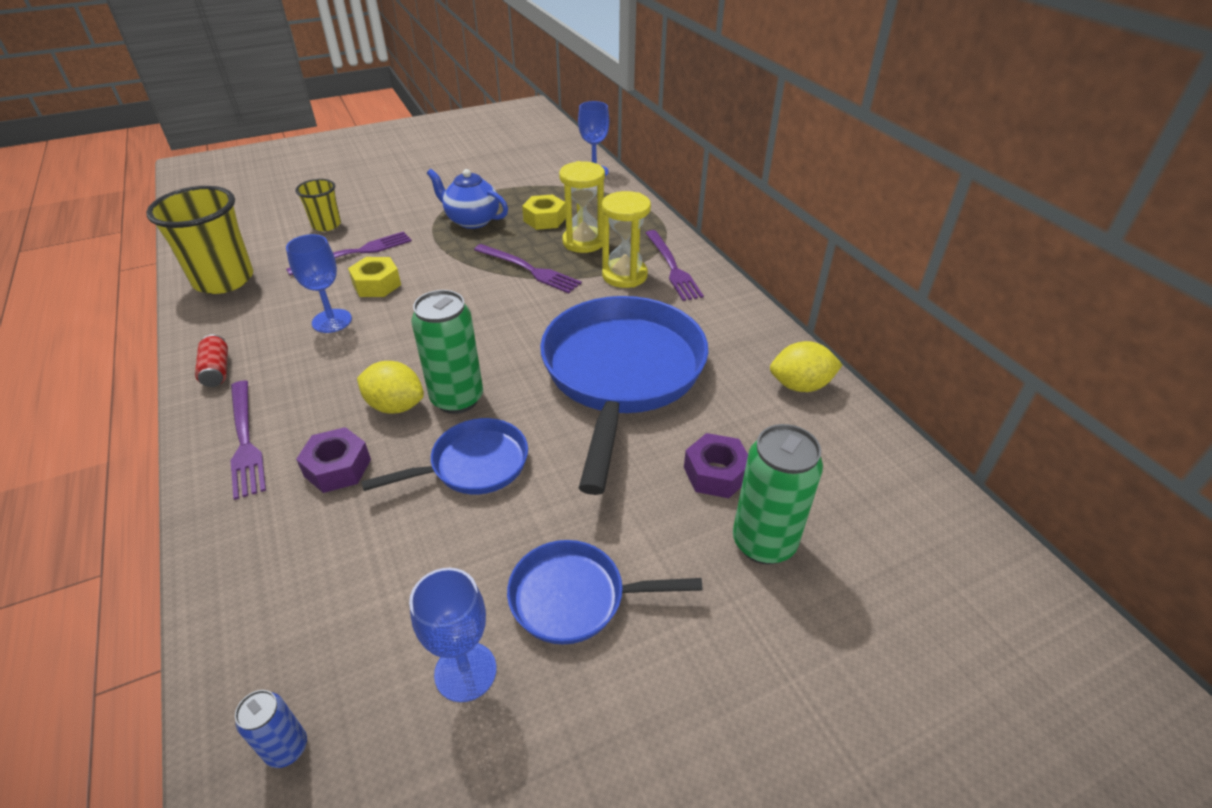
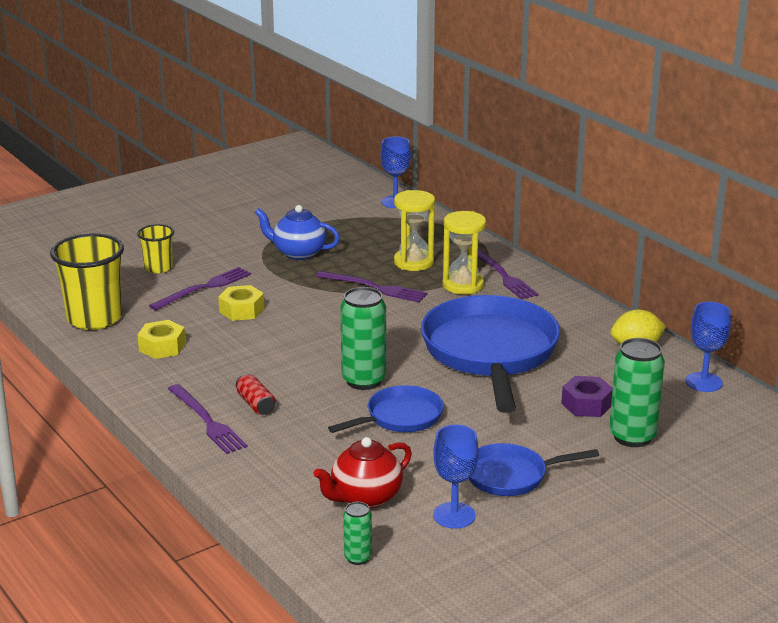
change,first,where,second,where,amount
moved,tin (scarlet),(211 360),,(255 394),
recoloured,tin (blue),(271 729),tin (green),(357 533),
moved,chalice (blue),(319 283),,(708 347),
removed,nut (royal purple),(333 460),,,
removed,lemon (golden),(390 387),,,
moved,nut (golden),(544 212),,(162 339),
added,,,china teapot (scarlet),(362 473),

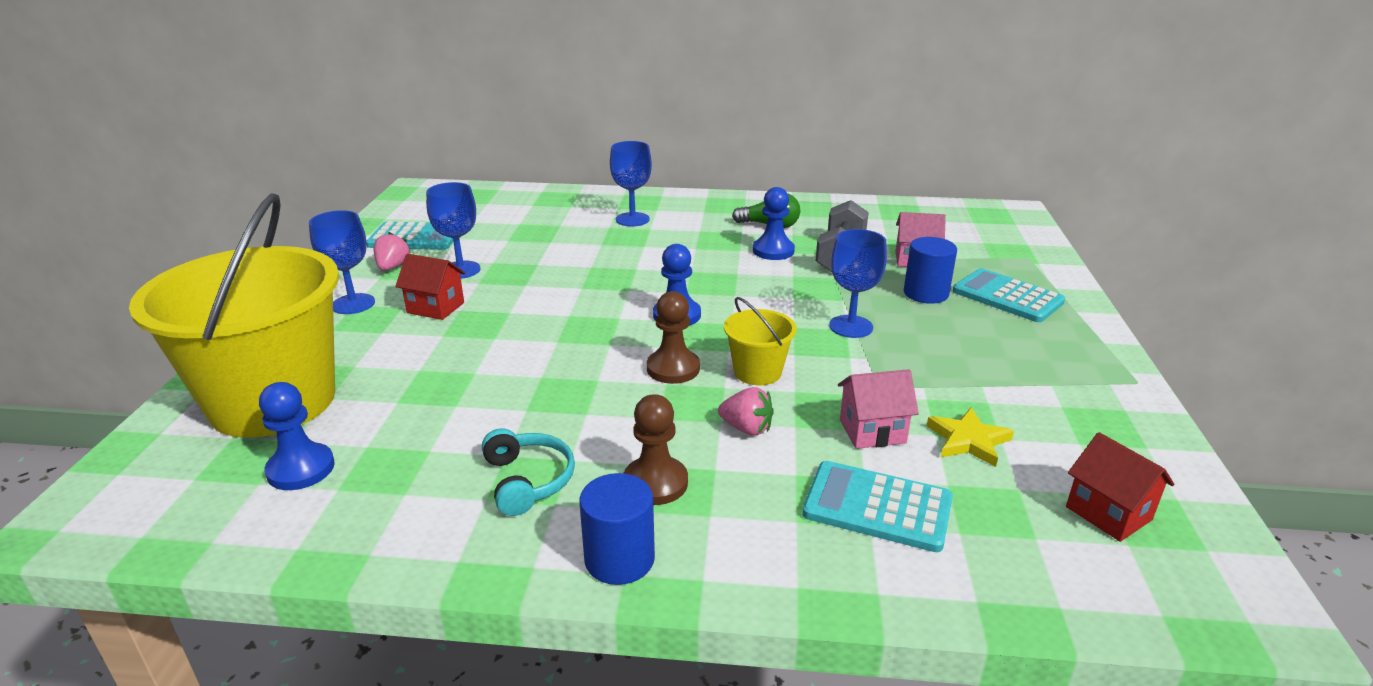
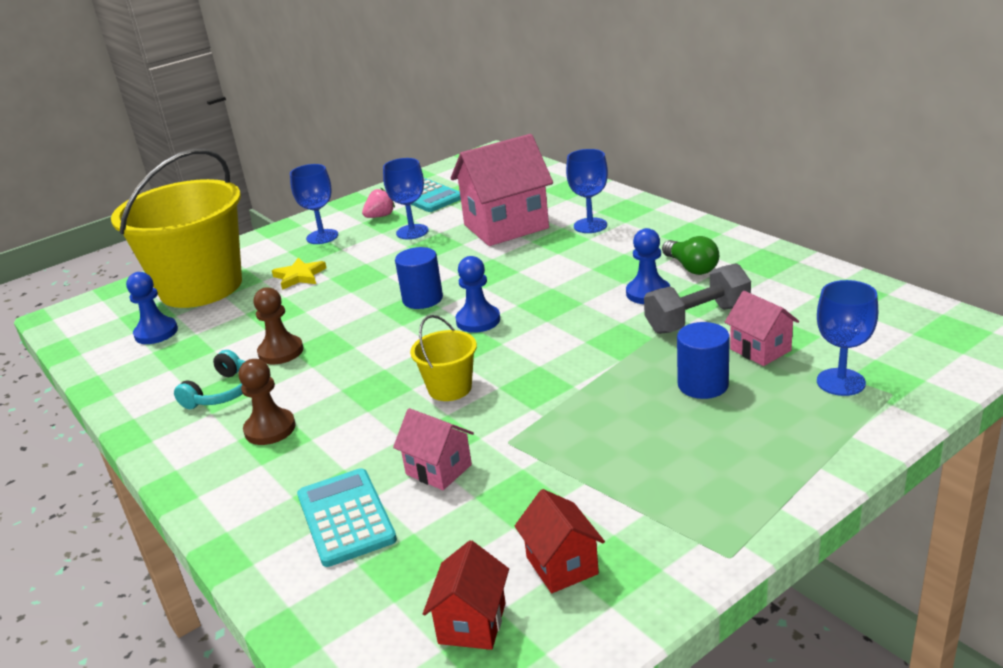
change,first,where,second,where,amount
moved,house (scarlet),(430 287),,(560 541),
moved,cylinder (blue),(617 529),,(419 278),
moved,pawn (dark brown),(673 337),,(278 325),
removed,toy strawberry (rose-pink),(746 411),,,
moved,chalice (blue),(858 283),,(847 338),
moved,star (golden),(970 437),,(299 274),
removed,pocket calculator (aqua),(1009 295),,,
added,,,house (rose-pink),(502 190),

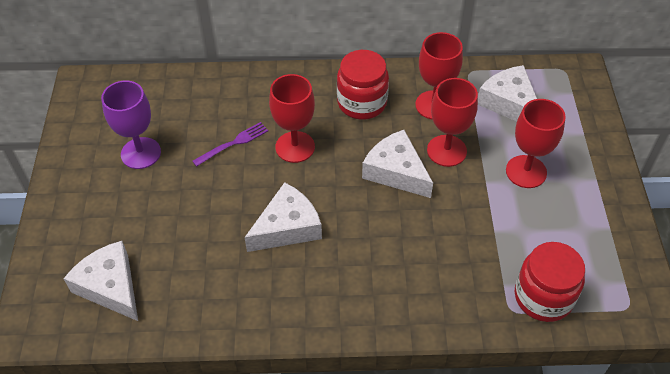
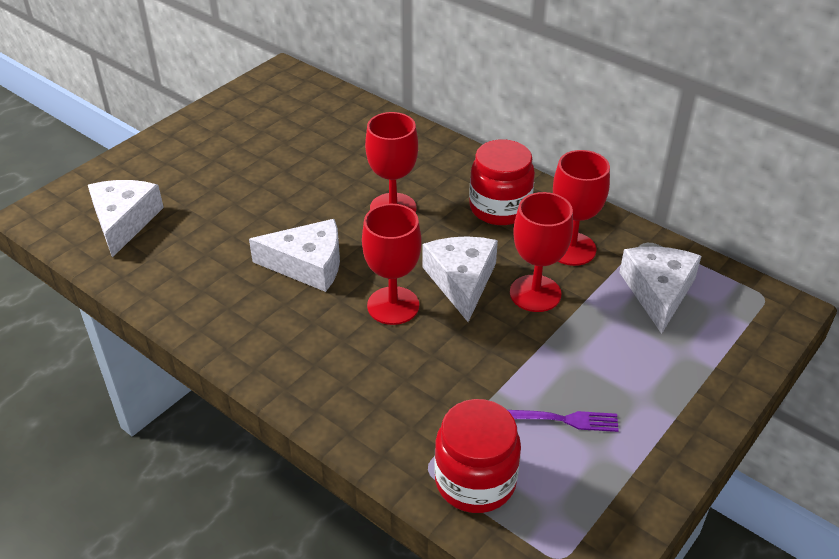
change,first,where,second,where,amount
removed,chalice (royal purple),(131 124),,,
moved,dinner fork (royal purple),(230 144),,(563 421),
moved,chalice (scarlet),(536 143),,(392 264),

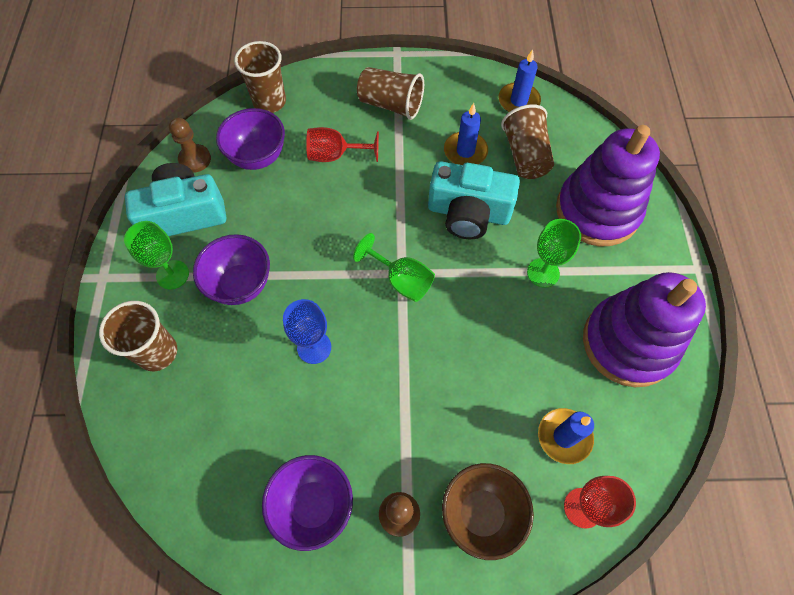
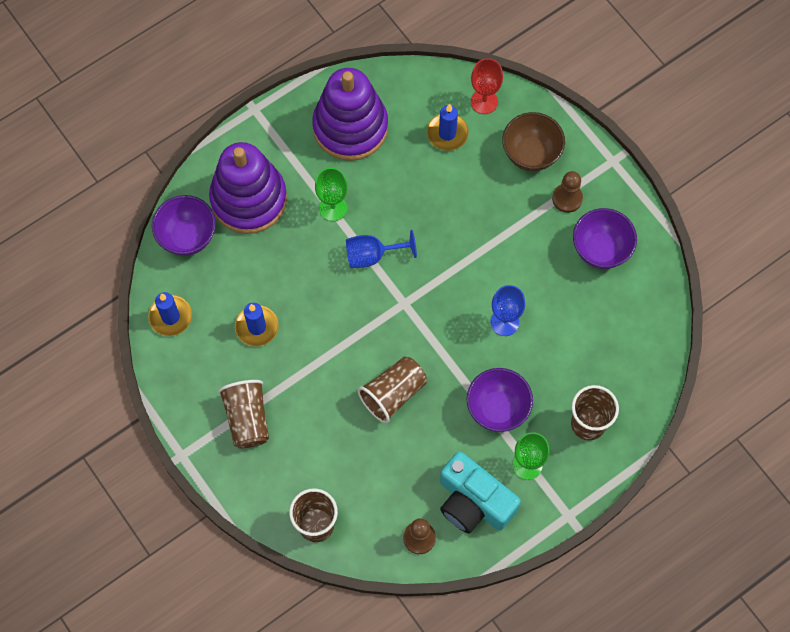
change,first,where,second,where,amount
moved,serving bowl (royal purple),(250 139),,(184 225),
removed,chalice (scarlet),(342 144),,,
removed,chalice (green),(394 267),,,
removed,compact camera (aqua),(474 200),,,
moved,tumbler (dark brown),(527 141),,(392 390),
added,,,chalice (blue),(381 249),

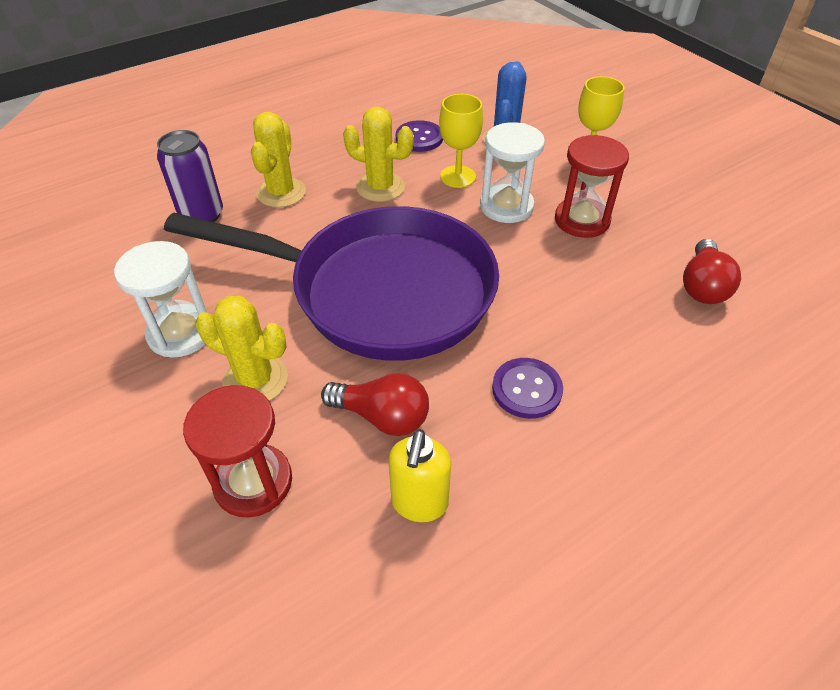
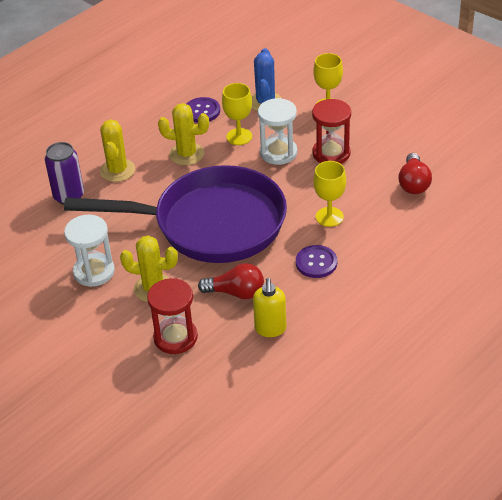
change,first,where,second,where,amount
added,,,chalice (golden),(330 194),

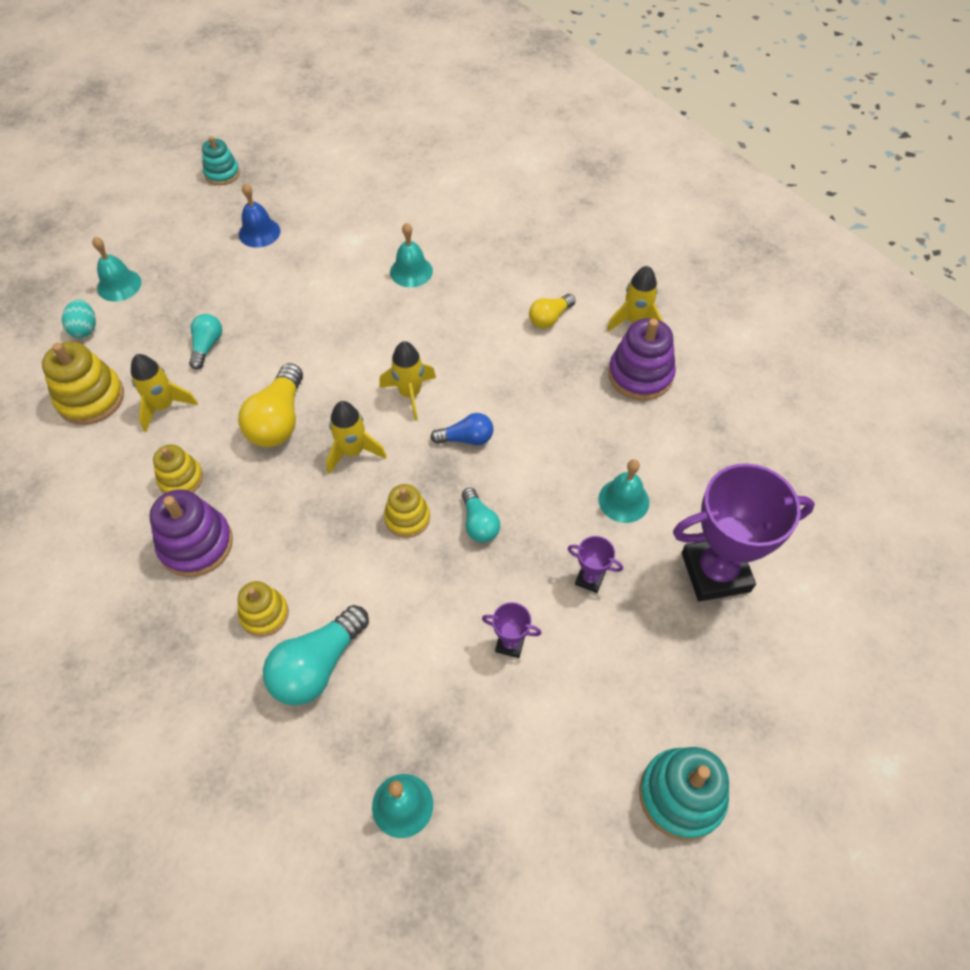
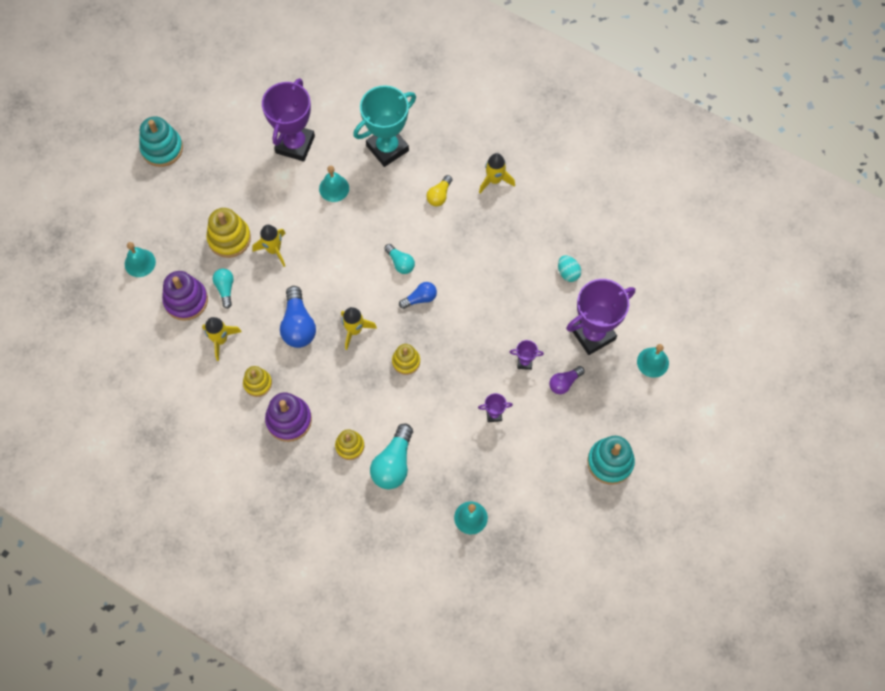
change,first,where,second,where,amount
moved,stacking rings (golden),(83 383),,(228 233),
moved,toy egg (aqua),(79 318),,(569 268),
resized,stacking rings (aqua),(221 160),,(161 141),x1.59
recoloured,bulb (golden),(270 405),bulb (blue),(298 317),
removed,bell (blue),(259 215),,,
moved,spaceship (golden),(407 381),,(269 246),
moved,bulb (aqua),(481 515),,(399 259),
moved,bell (aqua),(623 491),,(653 361),
moved,stacking rings (royal purple),(642 359),,(185 296),
added,,,prize cup (royal purple),(288 119),
added,,,prize cup (aqua),(384 126),
added,,,bulb (royal purple),(567 380),

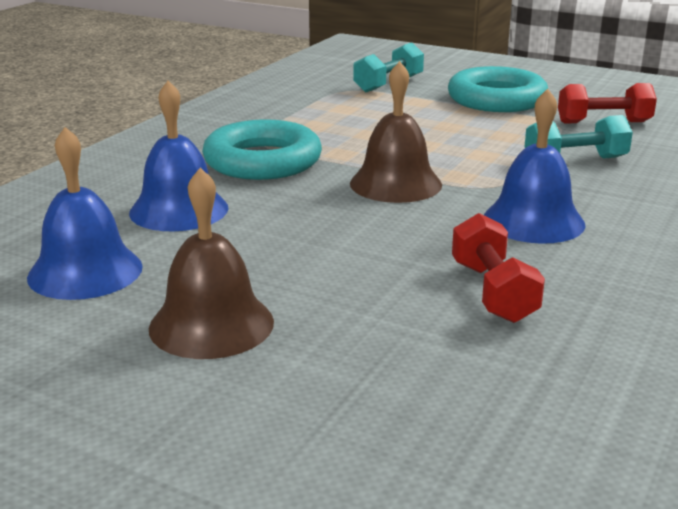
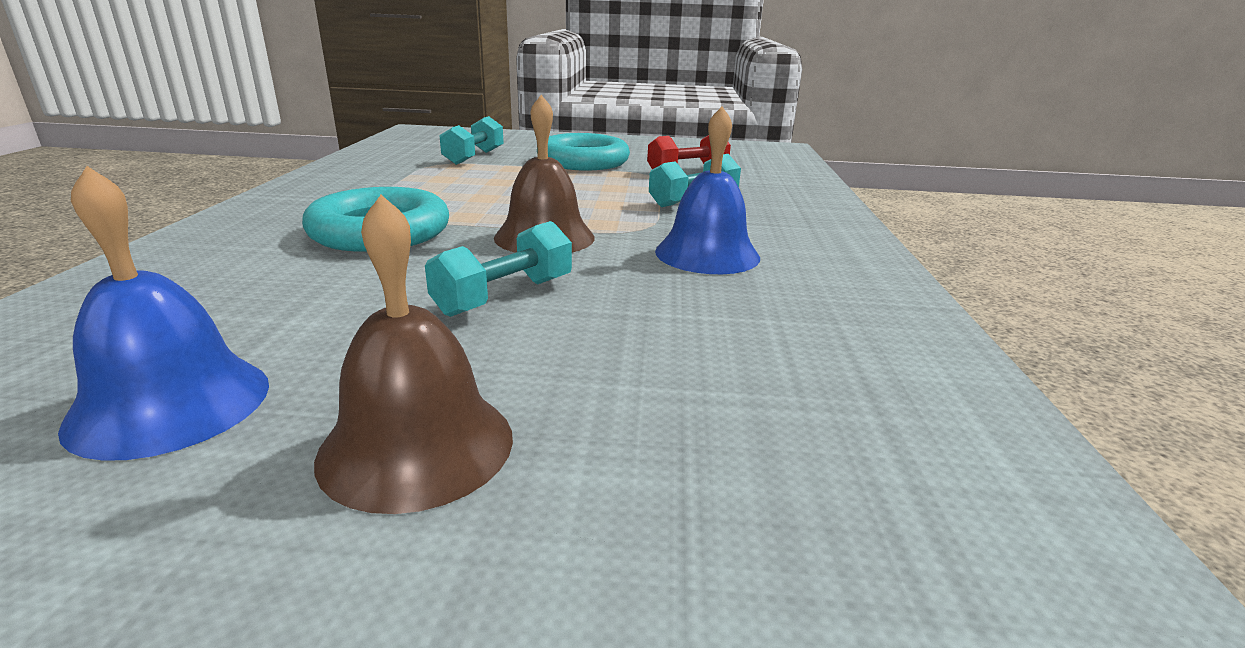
change,first,where,second,where,amount
removed,bell (blue),(178 156),,,
removed,hand weight (scarlet),(498 268),,,
added,,,hand weight (aqua),(498 269),

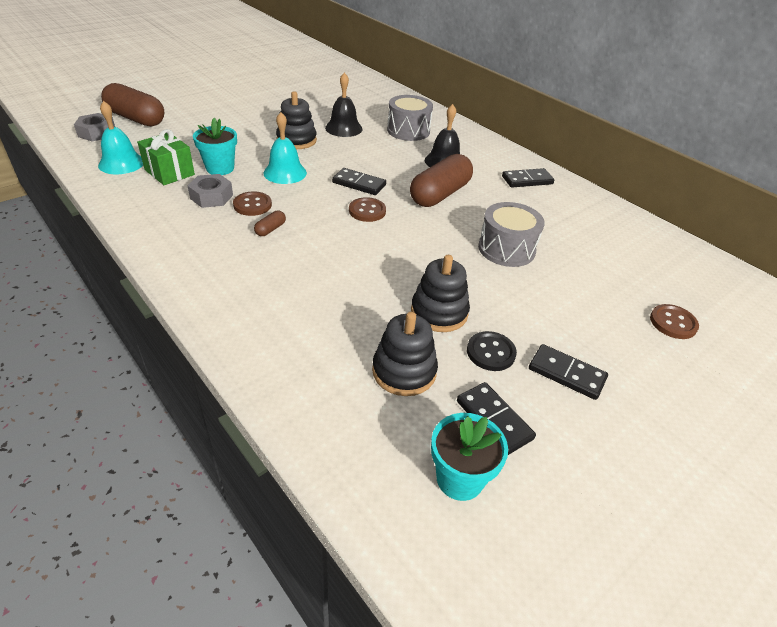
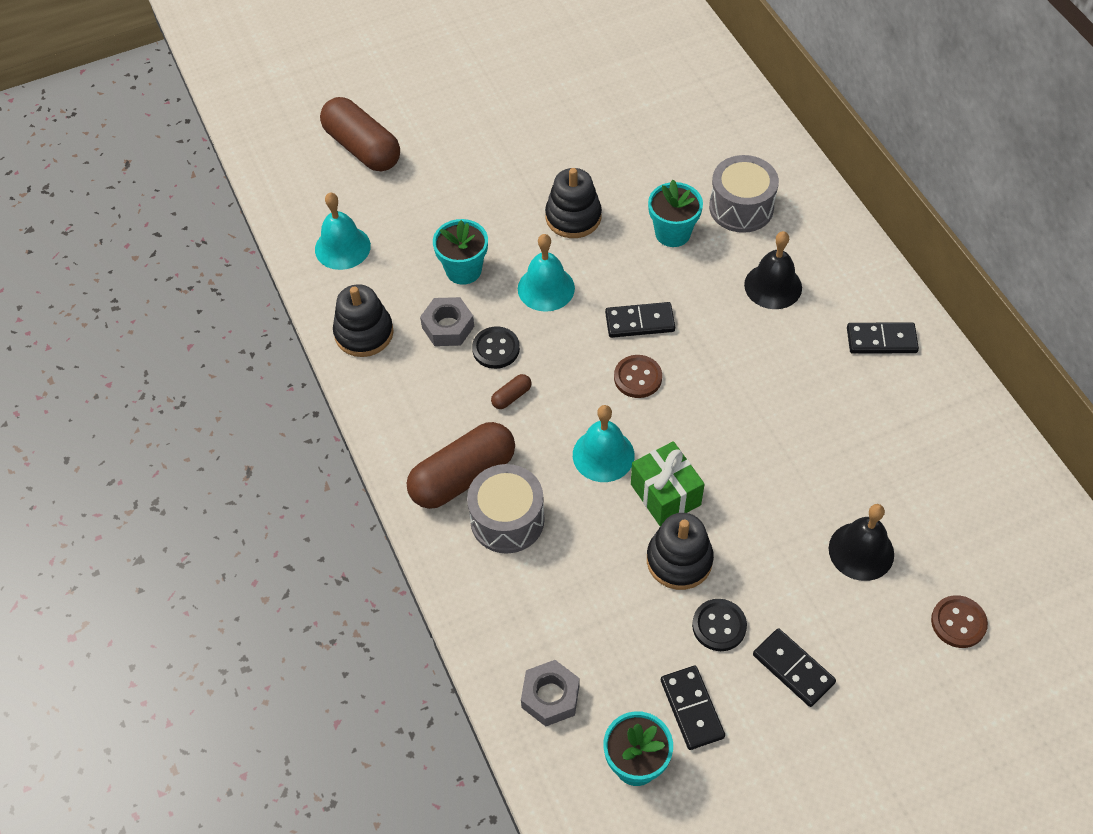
change,first,where,second,where,amount
moved,nut (grey),(94 127),,(550 693),
moved,present (green),(166 157),,(668 483),
recoloured,shirt button (dark brown),(252 203),shirt button (black),(496 347),
moved,bell (black),(343 104),,(861 542),
turned,domino tile (black),(359 181),,(640 320),45 degrees counterclockwise
moved,stacking rings (black),(405 354),,(363 320),
moved,pill shape (dark brown),(441 180),,(461 465),
moved,snare drum (grey),(511 234),,(506 509),
added,,,bell (aqua),(603 443),
added,,,potted plant (aqua),(675 213),

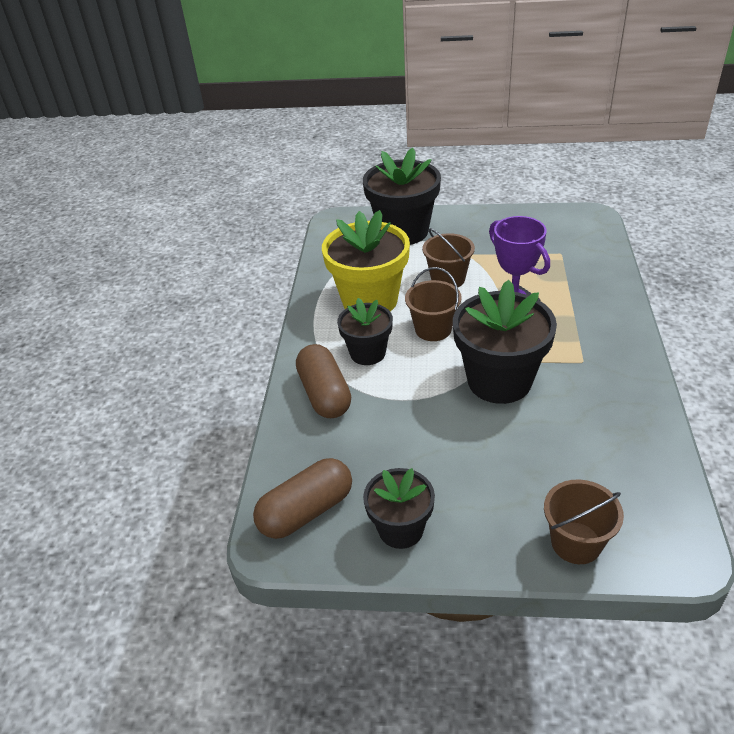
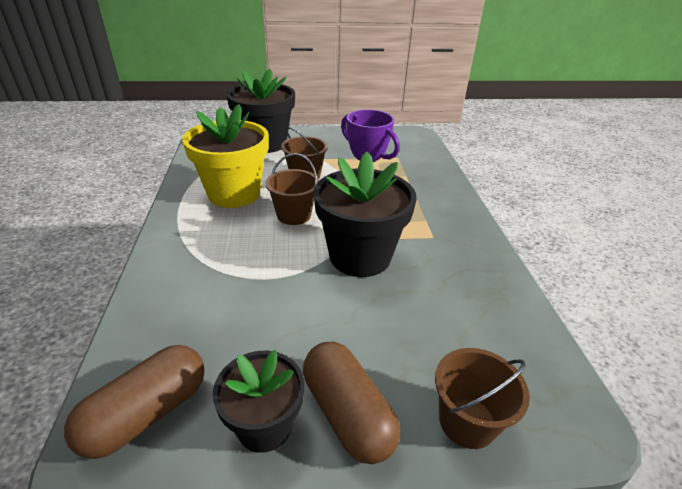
change,first,where,second,where,amount
moved,pill shape (dark brown),(323 381),,(352 402),
removed,potted plant (black),(365 331),,,

